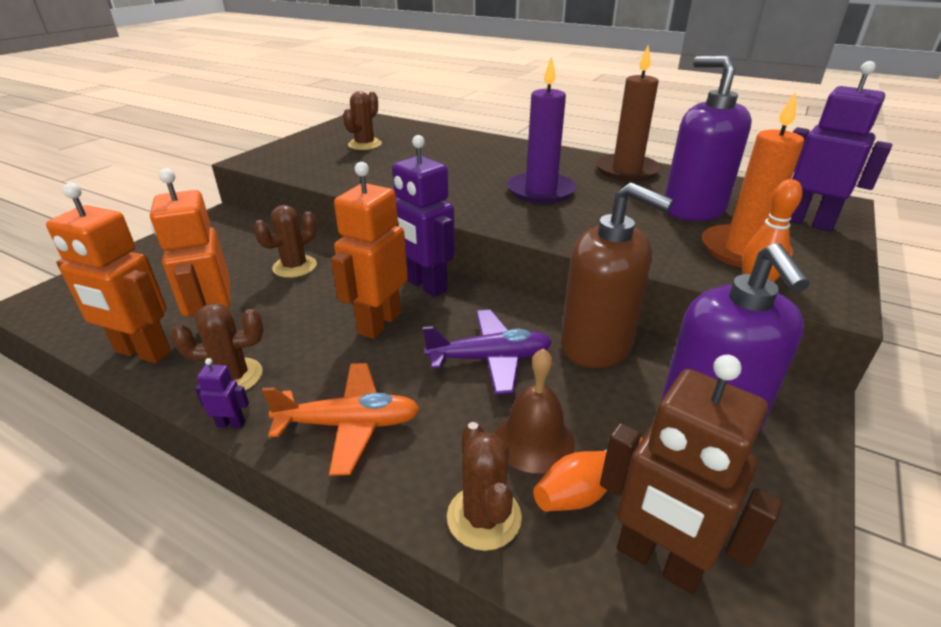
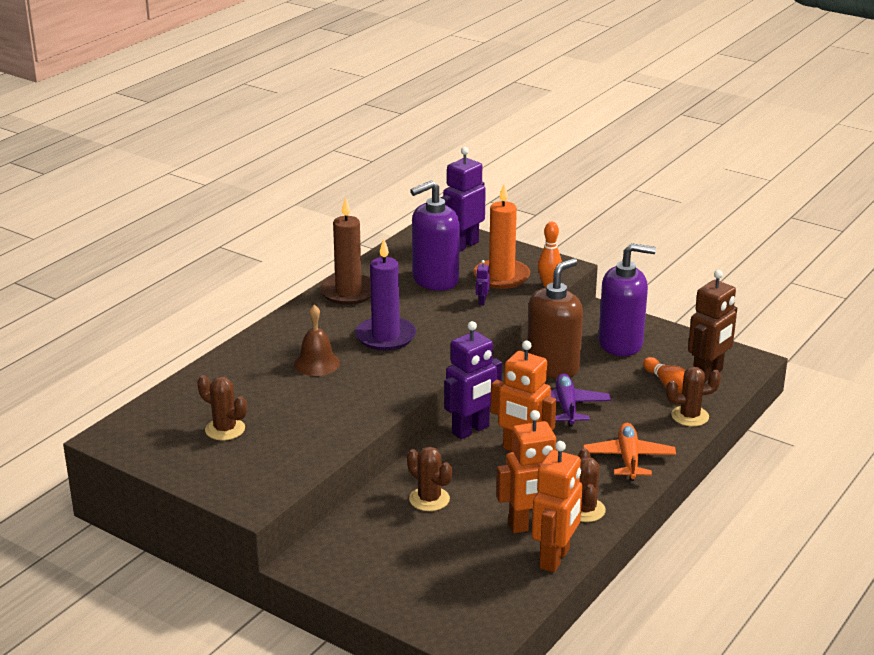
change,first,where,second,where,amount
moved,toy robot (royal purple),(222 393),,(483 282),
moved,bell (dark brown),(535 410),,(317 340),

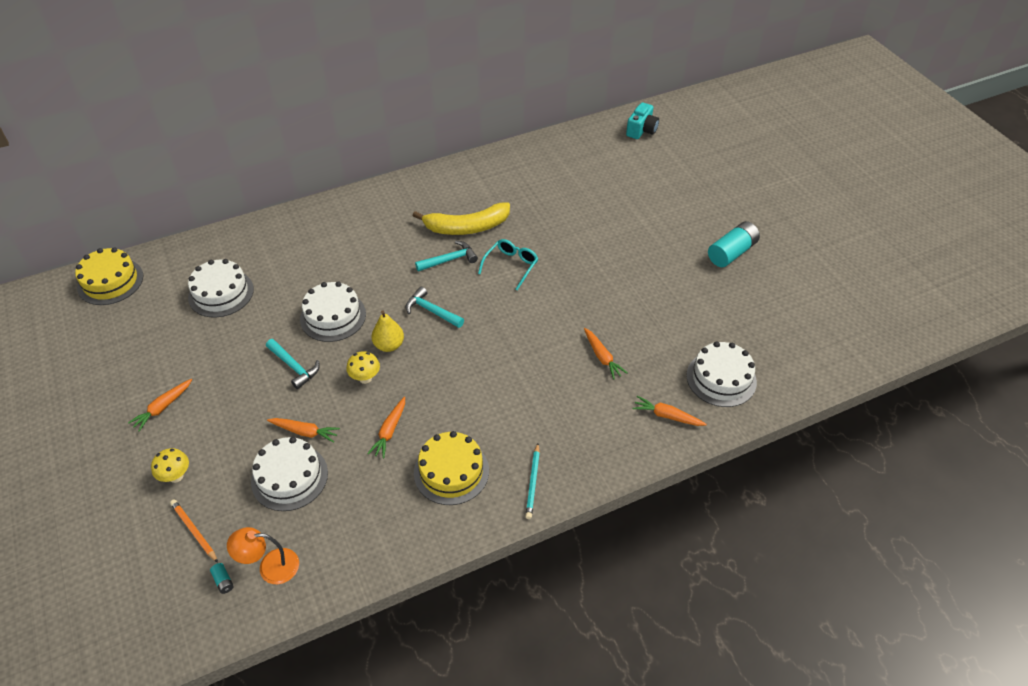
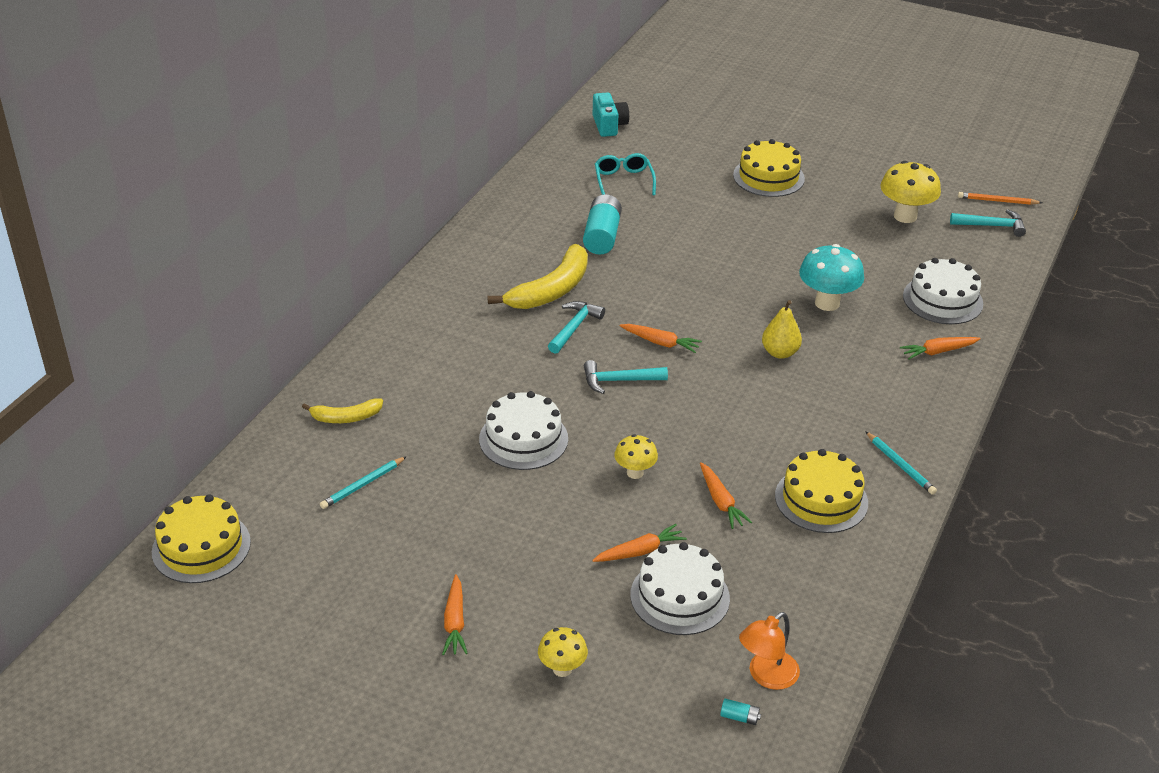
change,first,where,second,where,amount
moved,wooden pencil (orange-coloured),(194 531),,(1000 198),
replaced,cake (white),(221 288),wooden pencil (aqua),(363 482),
moved,claw hammer (aqua),(293 364),,(988 223),
moved,pear fruit (golden),(387 331),,(782 329),
moved,spectacles (aqua),(508 265),,(625 174),
moved,toy carrot (orange-coloured),(605 353),,(661 338),
moved,AA battery (aqua),(734 244),,(602 224),
added,,,banana (golden),(342 410),
added,,,cake (golden),(769 168),
added,,,toadstool (aqua),(831 277),
added,,,toadstool (golden),(910 192),

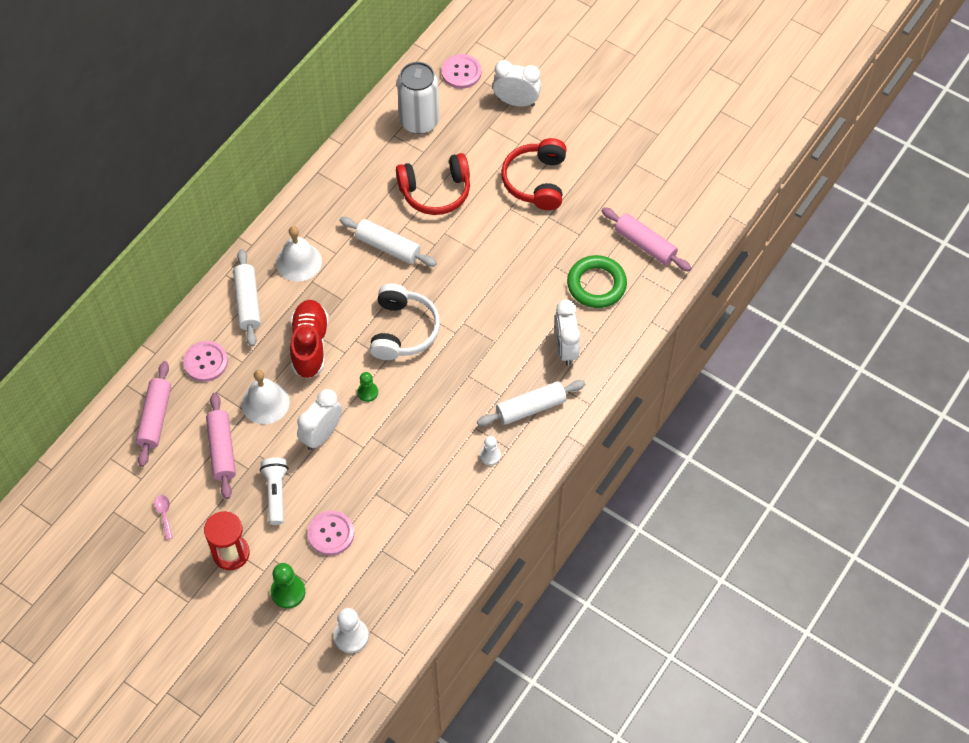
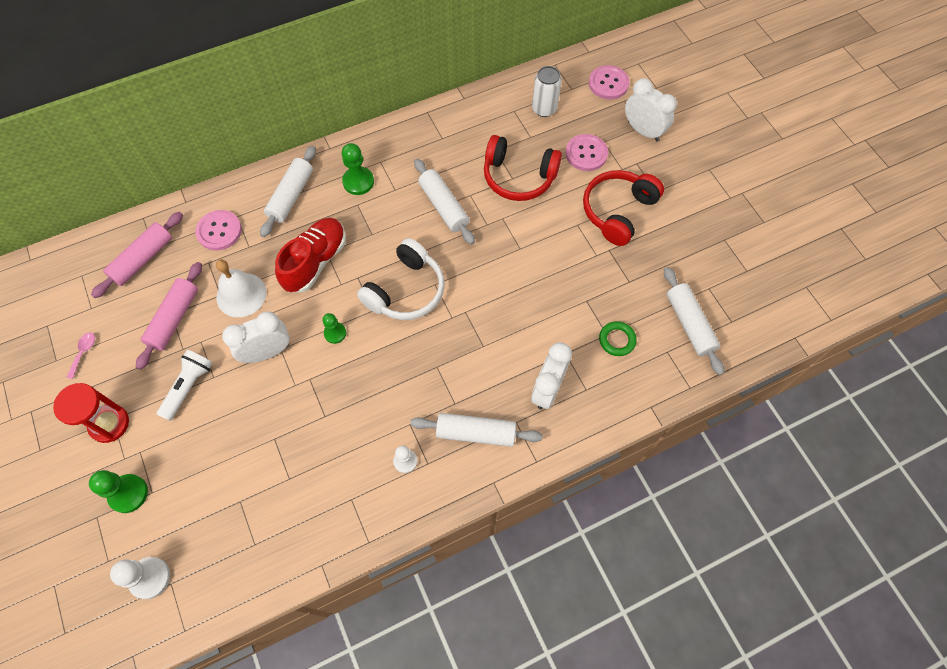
change,first,where,second,where,amount
replaced,bell (white),(299 254),pawn (green),(358 169),
moved,shirt button (rose-pink),(330 533),,(587 152),
resized,tin (white),(418 98),,(547 91),x0.64
resized,hoop (green),(597 281),,(618 338),x0.56
recoloured,rolling pin (rose-pink),(646 239),rolling pin (white),(694 321),

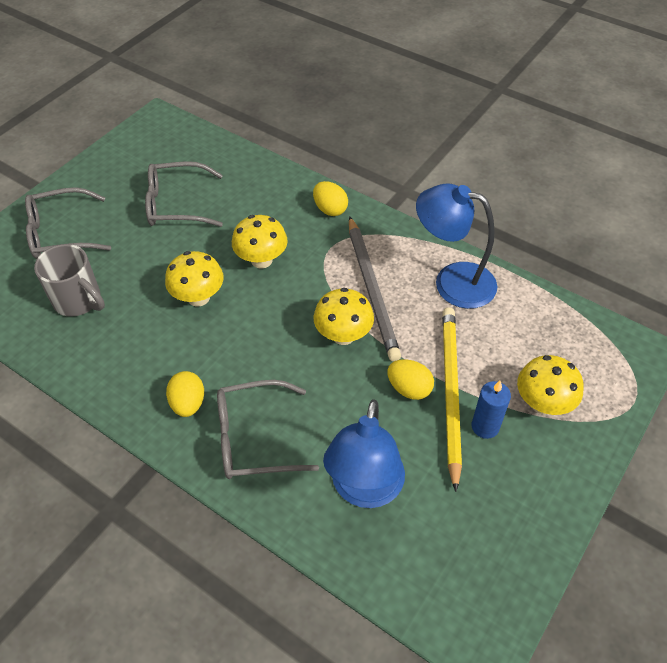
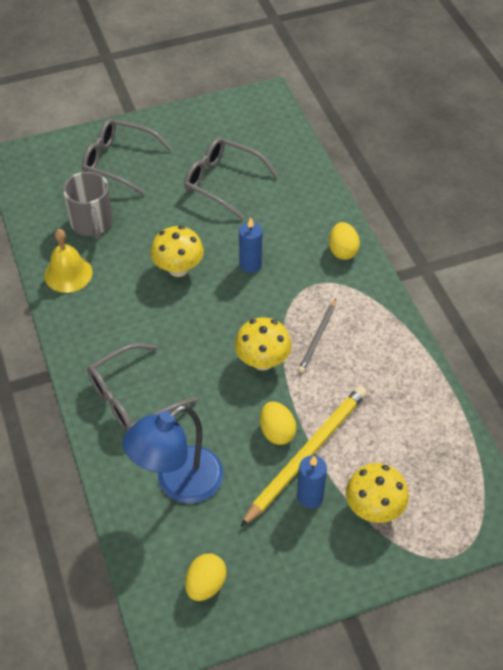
change,first,where,second,where,amount
moved,toy egg (golden),(185 394),,(205 577),
turned,spectacles (grey),(268 429),,(142 387),60 degrees counterclockwise
replaced,toadstool (golden),(260 242),wax candle (blue),(250 245),
resized,wooden pencil (grey),(375 288),,(317 336),x0.54
removed,reading lamp (blue),(456 246),,,
added,,,bell (golden),(68 261),

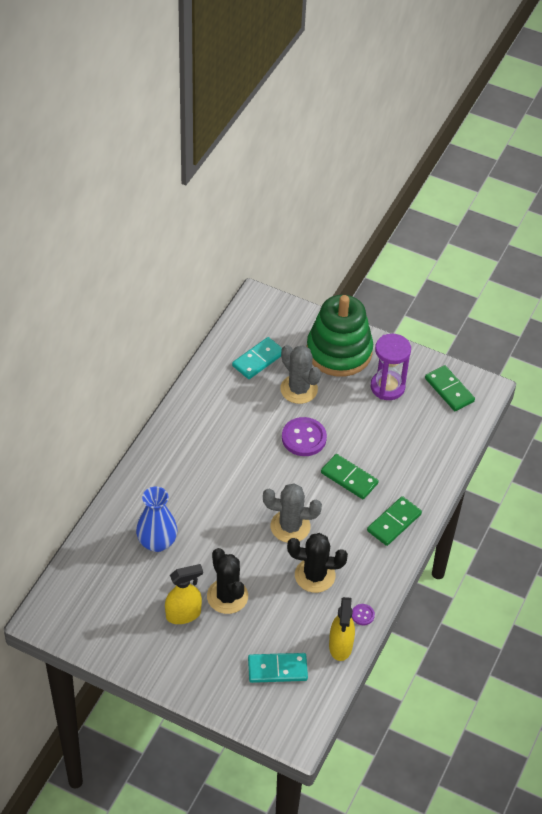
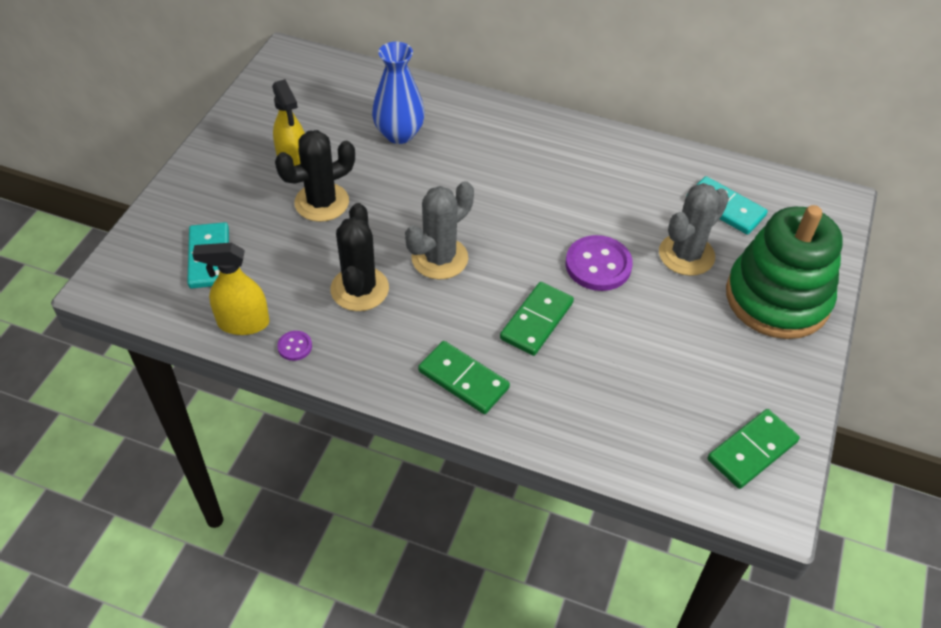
change,first,where,second,where,amount
turned,prickly plant (grey),(292 513),,(439 230),45 degrees clockwise
removed,sandglass (royal purple),(391 367),,,

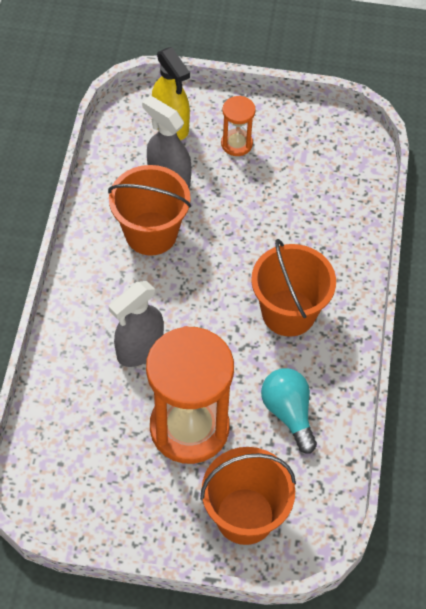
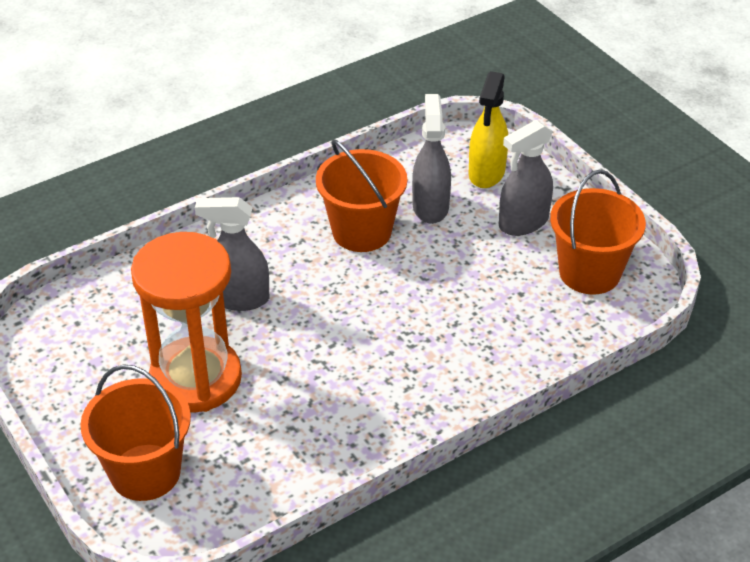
change,first,where,second,where,amount
replaced,sandglass (orange-coloured),(238 126),spray bottle (grey),(526 178),
moved,bucket (orange-coloured),(293 288),,(598 232),
removed,bulb (aqua),(289 411),,,

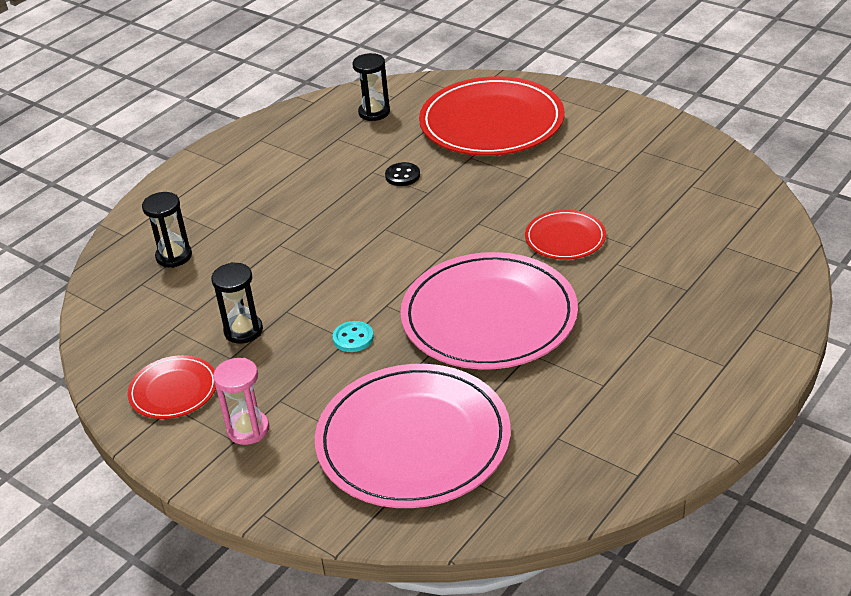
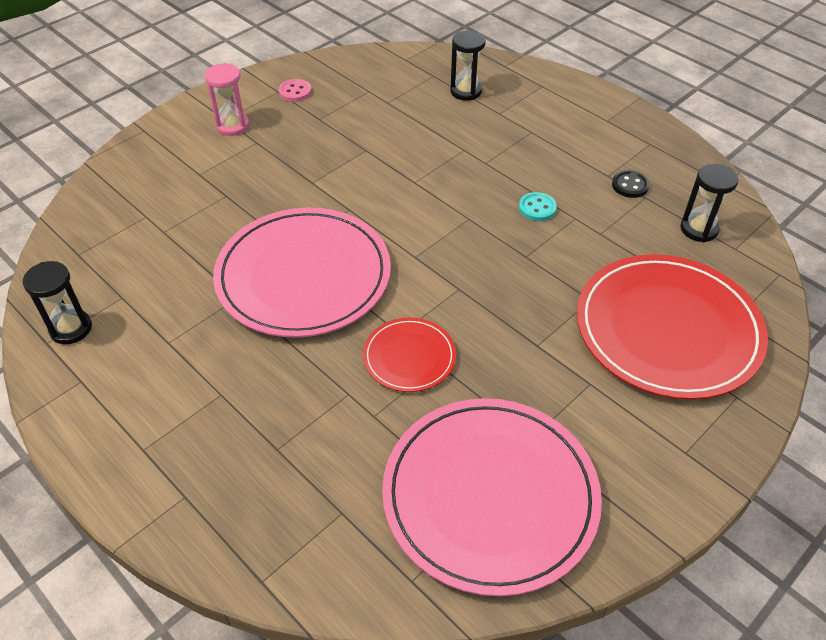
change,first,where,second,where,amount
replaced,plate (scarlet),(172 387),shirt button (rose-pink),(295 90),
moved,sandglass (black),(237 303),,(57 302),
moved,plate (rose-pink),(413 436),,(492 497),
moved,shirt button (aqua),(353 336),,(538 206),
moved,shirt button (black),(402 174),,(631 184),

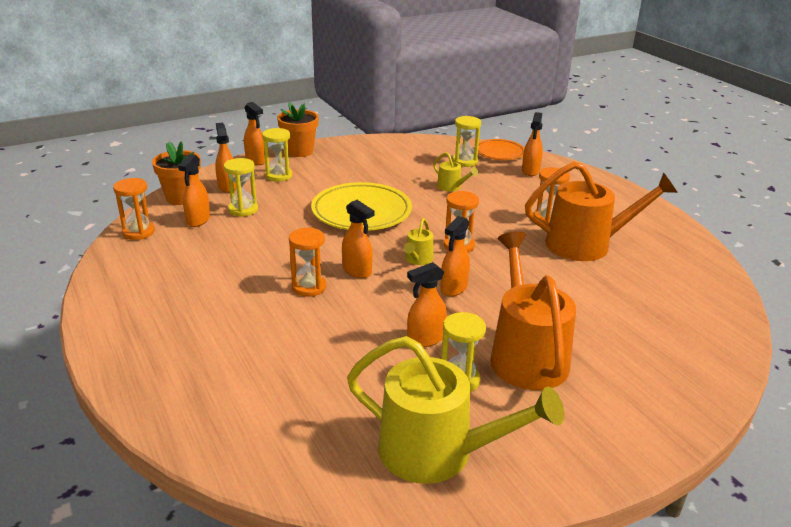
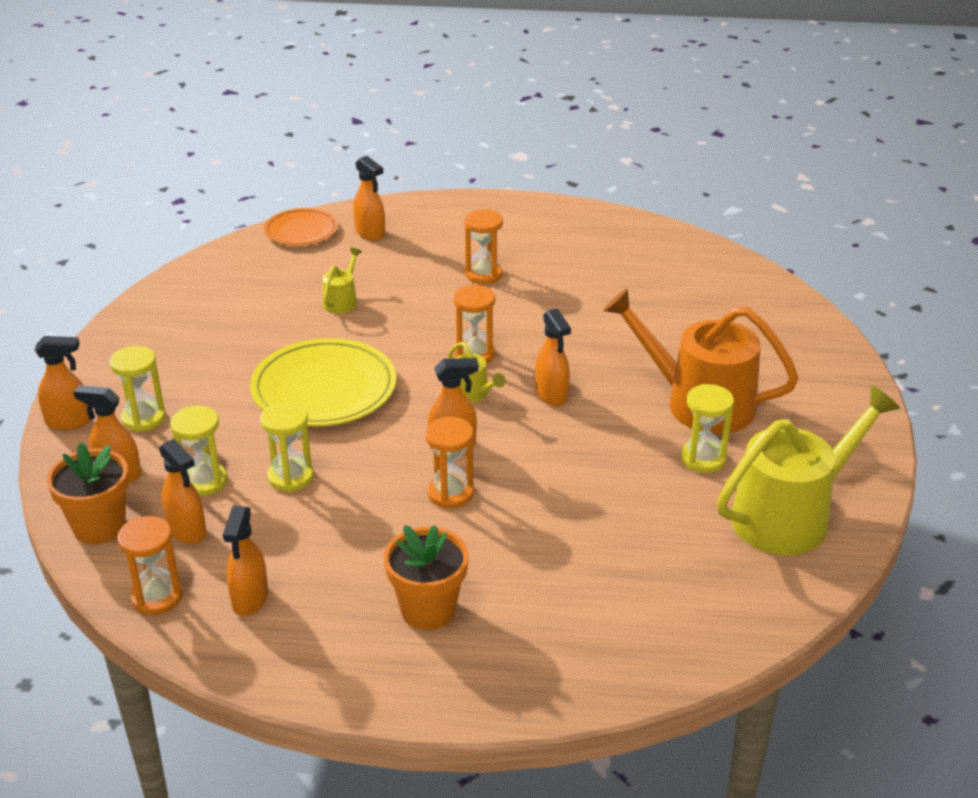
change,first,where,second,where,amount
moved,potted plant (orange-coloured),(298 129),,(426 577),
moved,spray bottle (orange-coloured),(427 304),,(245 561),
turned,watering pot (golden),(455 172),,(342 281),60 degrees counterclockwise
moved,sandglass (golden),(466 141),,(287 446),
removed,watering pot (orange-coloured),(601 211),,,

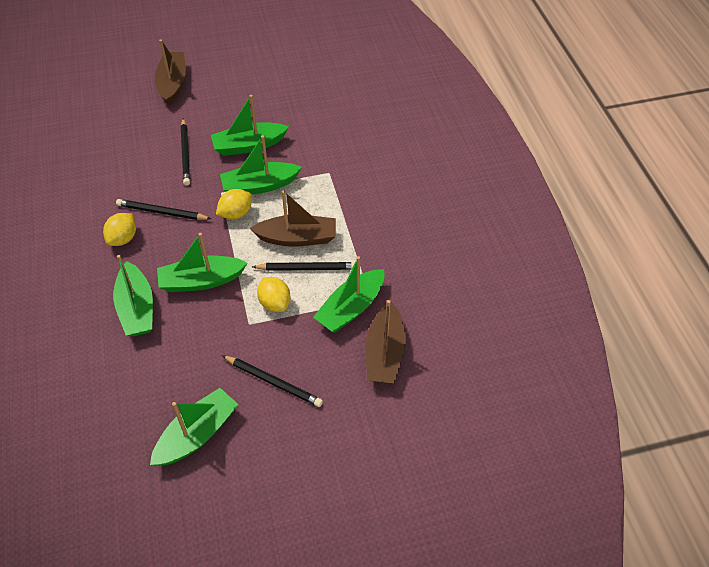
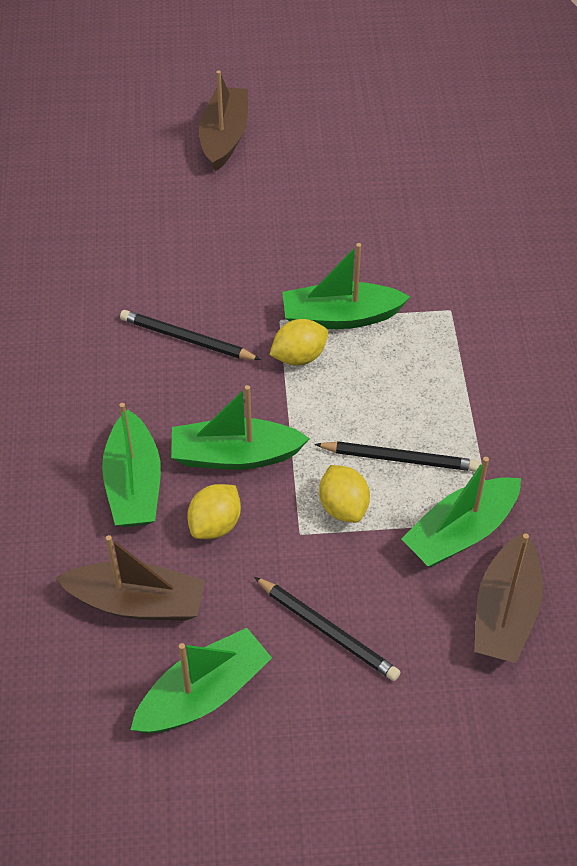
change,first,where,second,where,amount
moved,lemon (golden),(119 229),,(214 511),
removed,wooden pencil (black),(185 151),,,
removed,boat (green),(250 125),,,
moved,boat (dark brown),(293 218),,(130 578),

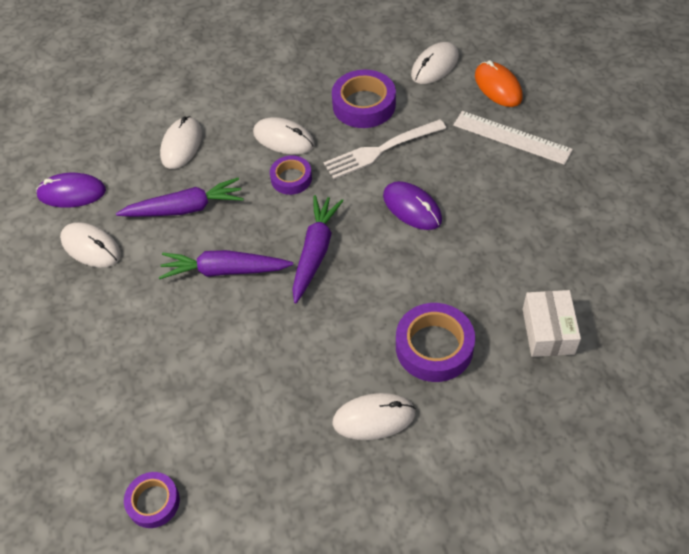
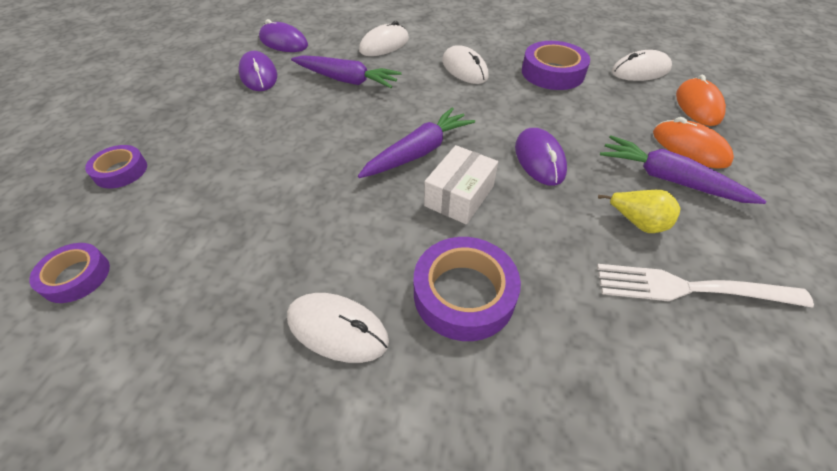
change,first,where,second,where,amount
recoloured,PC mouse (white),(90 245),PC mouse (royal purple),(258 71),
moved,toy carrot (royal purple),(226 264),,(683 169),
moved,sticky tape (royal purple),(291 175),,(116 167),
moved,dinner fork (white),(385 149),,(705 286),
replaced,straightedge (white),(513 138),PC mouse (orange-coloured),(693 143),
moved,box (white),(552 323),,(461 184),
added,,,pear fruit (golden),(639 211),

